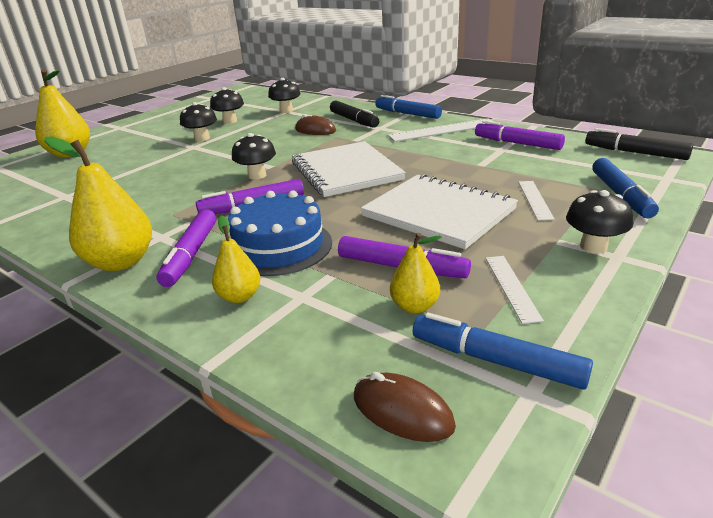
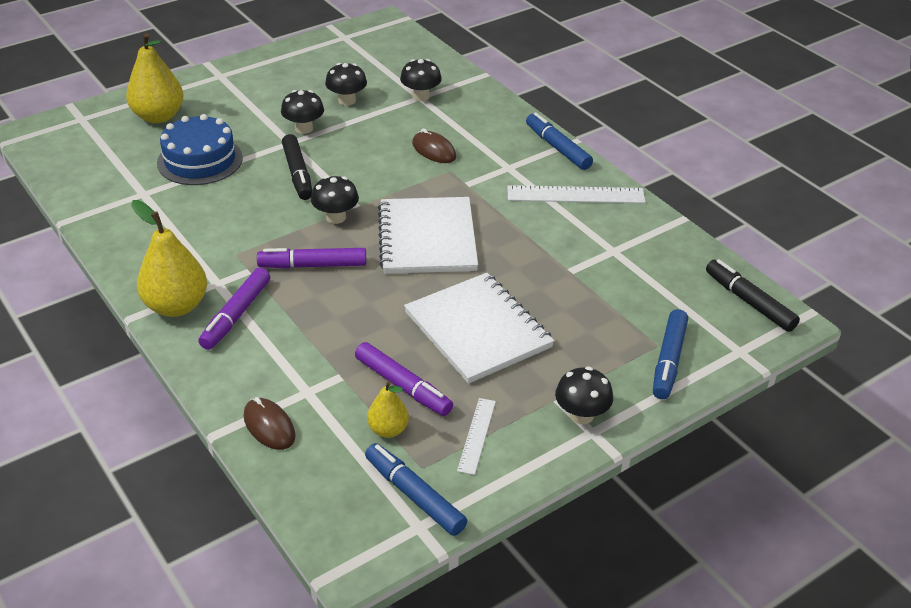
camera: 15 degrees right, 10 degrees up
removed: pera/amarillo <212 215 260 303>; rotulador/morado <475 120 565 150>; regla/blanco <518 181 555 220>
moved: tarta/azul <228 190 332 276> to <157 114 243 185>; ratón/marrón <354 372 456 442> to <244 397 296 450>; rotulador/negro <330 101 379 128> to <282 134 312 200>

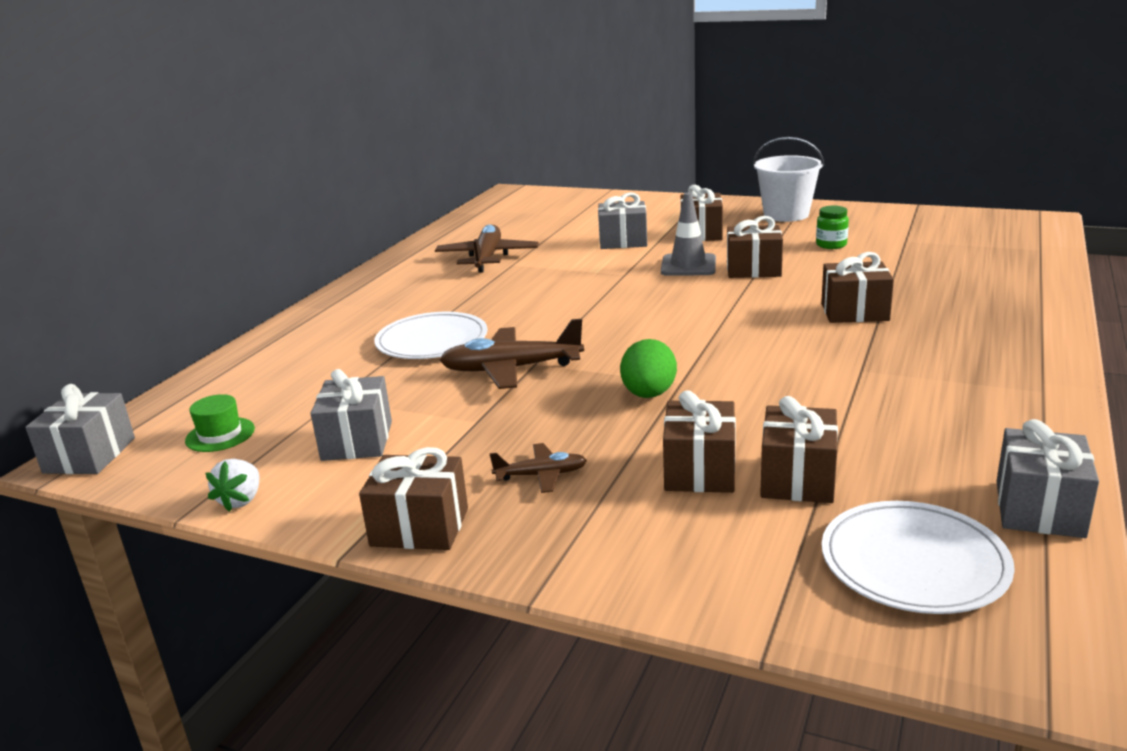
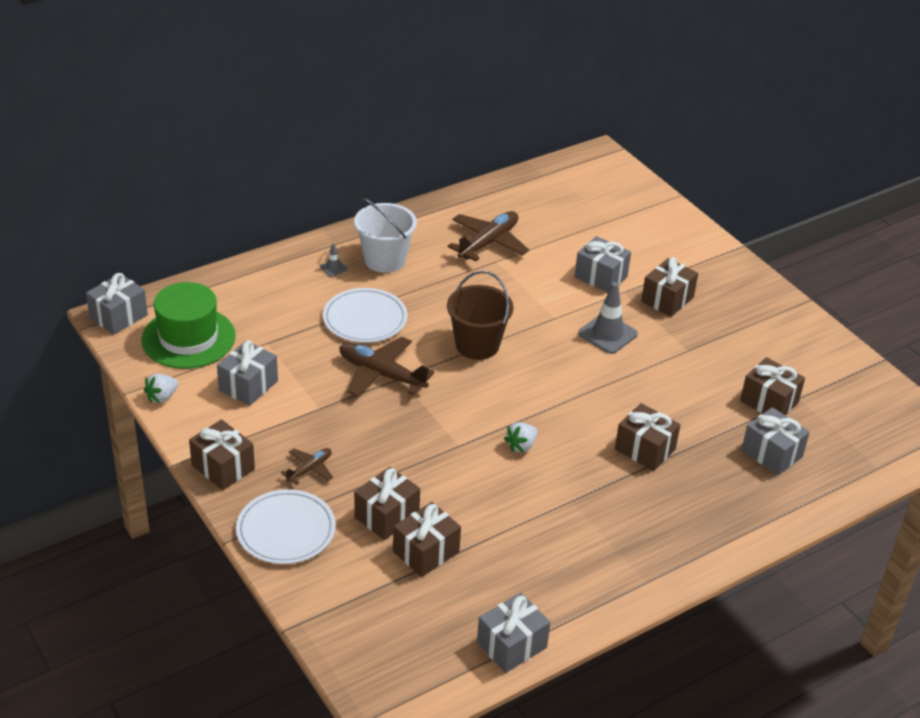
camera: 30 degrees right, 15 degrees up
removed: huevo/verde <620 339 677 398>; tarro/verde <816 206 849 249>
added: cono de tráfico/gris <320 243 348 277>; balde/marrón <447 271 514 360>; fresa/blanco <504 422 537 453>; regalo/gris <741 407 810 475>
moved: plato/blanco <822 501 1015 614> to <236 489 336 564>; balde/blanco <753 137 824 222> to <354 198 417 273>; regalo/marrón <727 216 783 278> to <740 357 805 416>
turned: avión/marrón <490 443 587 493> = <281 448 333 485> 75 degrees counterclockwise
resized: sombrero/verde <185 394 255 452> = <141 282 235 369> x2.13

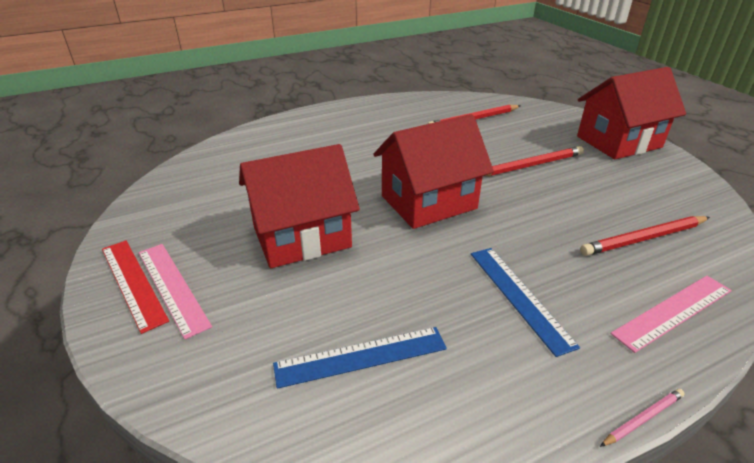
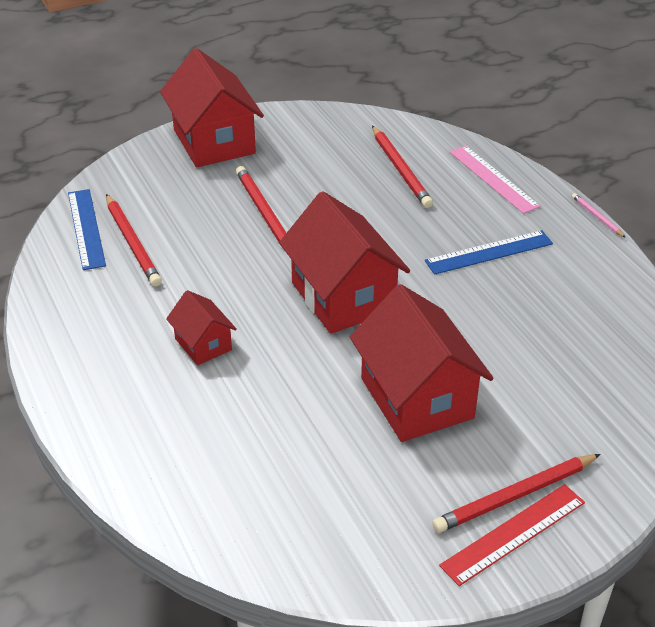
camera: 90 degrees left, 5 degrees up
added: casa/rojo <166 290 237 365>
moved: regla/azul <273 327 447 389> to <68 189 106 270>
replaced: regla/rosa <139 244 212 340> to lápiz/rojo <432 454 601 533>

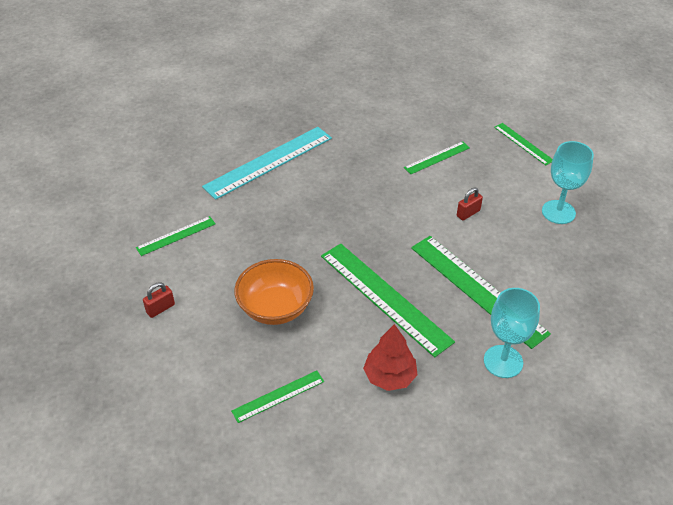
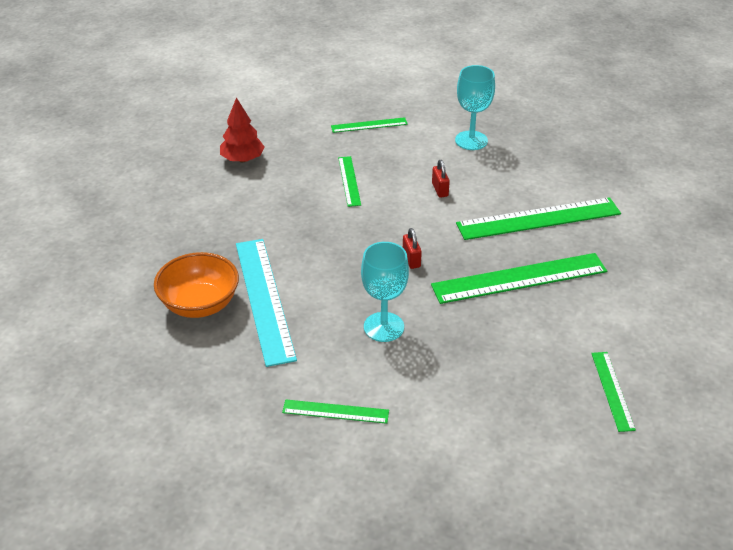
camera: 65 degrees left, 5 degrees down
moved: cuenco/naranja <234 259 314 325> to <154 252 239 318>; árbol/rojo <363 324 418 391> to <220 97 265 162>; copa/turquesa <484 288 540 378> to <361 242 409 342>; candado/rojo <143 282 175 318> to <403 228 422 269>
turned: regla/verde <136 216 216 256> = <282 400 389 424> 75 degrees counterclockwise

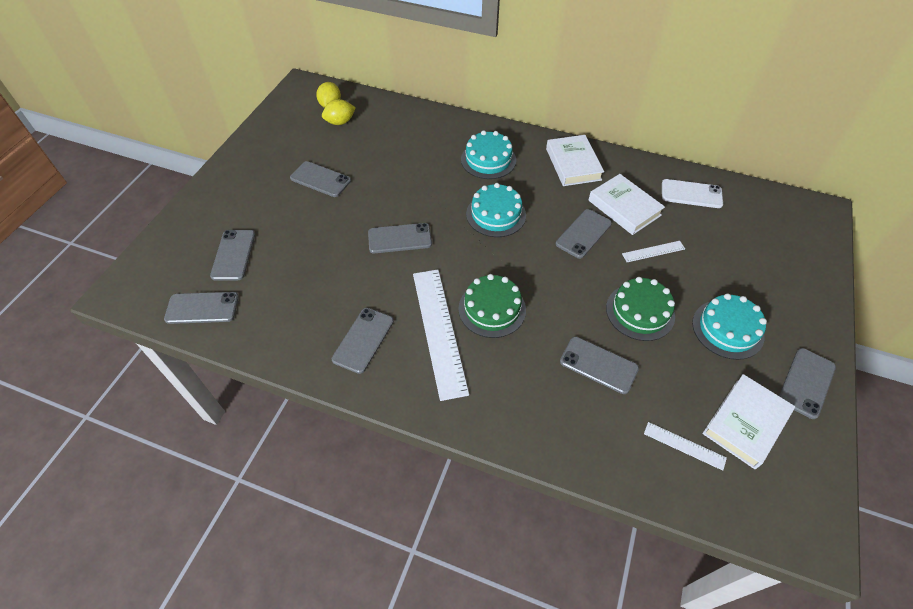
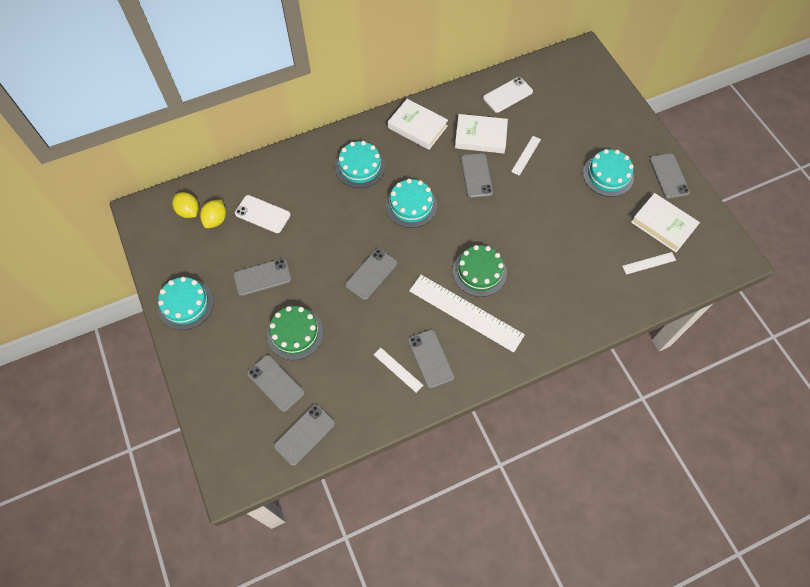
camera: 45 degrees left, 10 degrees up
removed: móvil/gris <560 337 639 394>
added: tarta/turquesa <158 277 214 330>; móvil/blanco <235 195 291 233>; regla/blanco <374 348 423 393>
moved: tarta/verde <606 277 675 341> to <267 306 323 360>
turned: libro/blanco <702 374 795 469> = <631 193 700 252> 45 degrees counterclockwise

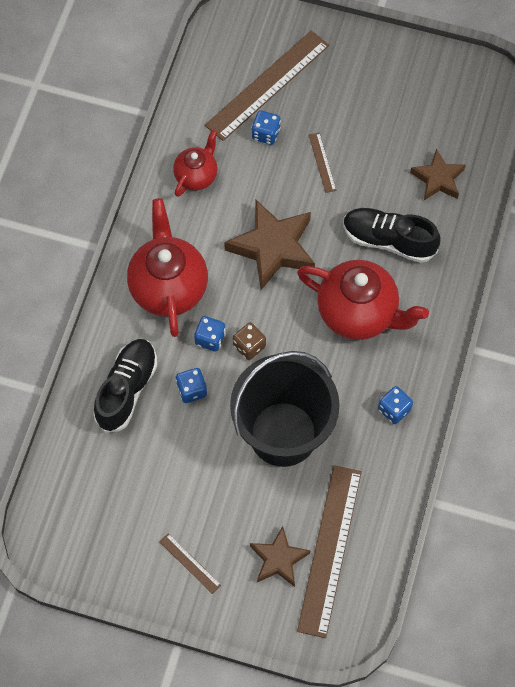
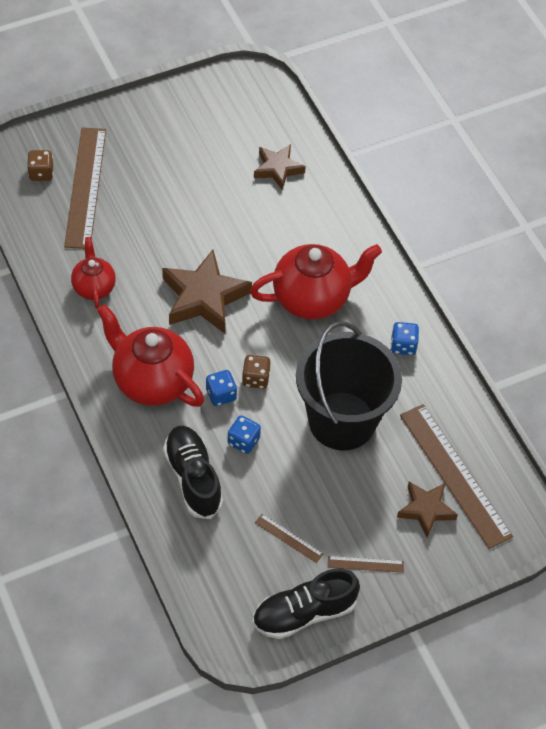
camera: 45 degrees left, 10 degrees down
removed: dado/azul <252 110 281 145>
added: dado/marrón <27 150 53 181>
moved: zapato/negro <343 208 441 263> to <252 568 360 639>; regla/marrón <309 132 336 193> to <255 514 323 563>

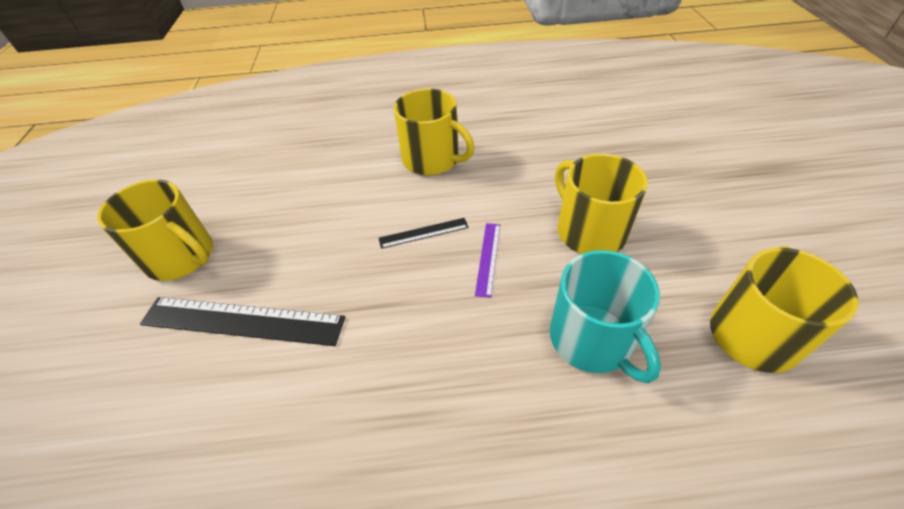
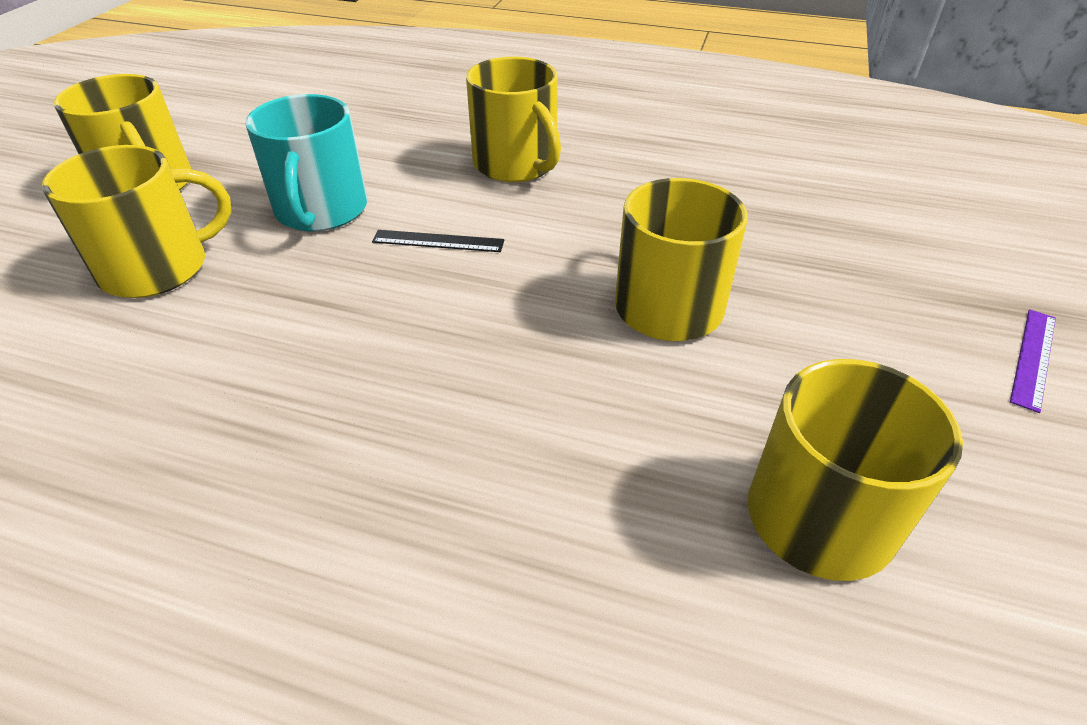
camera: 20 degrees right, 5 degrees down
moved: taza/turquesa <550 250 661 383> to <245 94 367 232>; regla/morado <475 223 500 298> to <1010 309 1056 413>
replaced: regla/negro <140 297 345 346> to taza/amarillo <42 145 232 298>

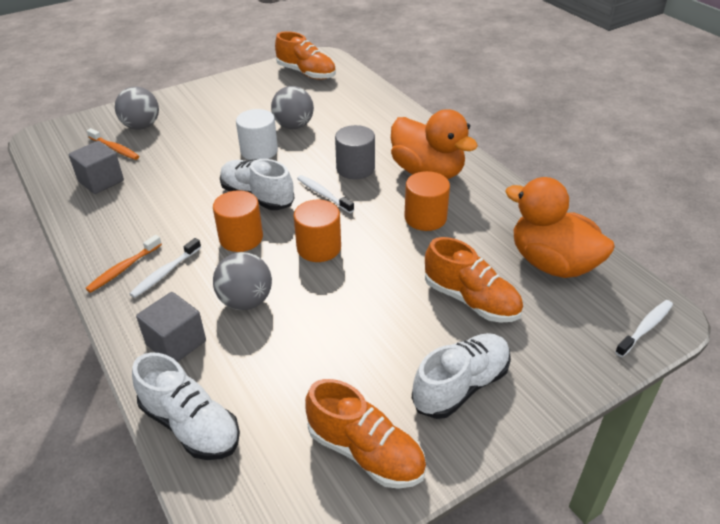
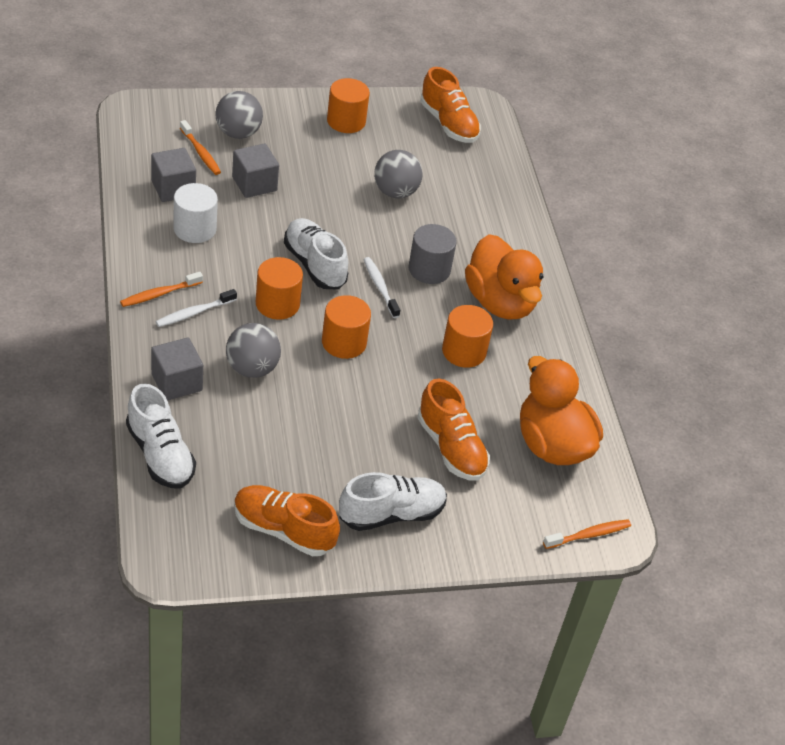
camera: 15 degrees right, 5 degrees up
added: cubo/gris <232 144 279 198>; cilindro/naranja <327 78 370 133>
moved: cilindro/blanco <236 109 278 160> to <173 183 218 243>
recoloured: cepillo de dientes/blanco <615 300 673 357> to cepillo de dientes/naranja <543 519 631 549>
turned: zapato/naranja <305 379 426 489> = <234 485 340 556> 150 degrees clockwise

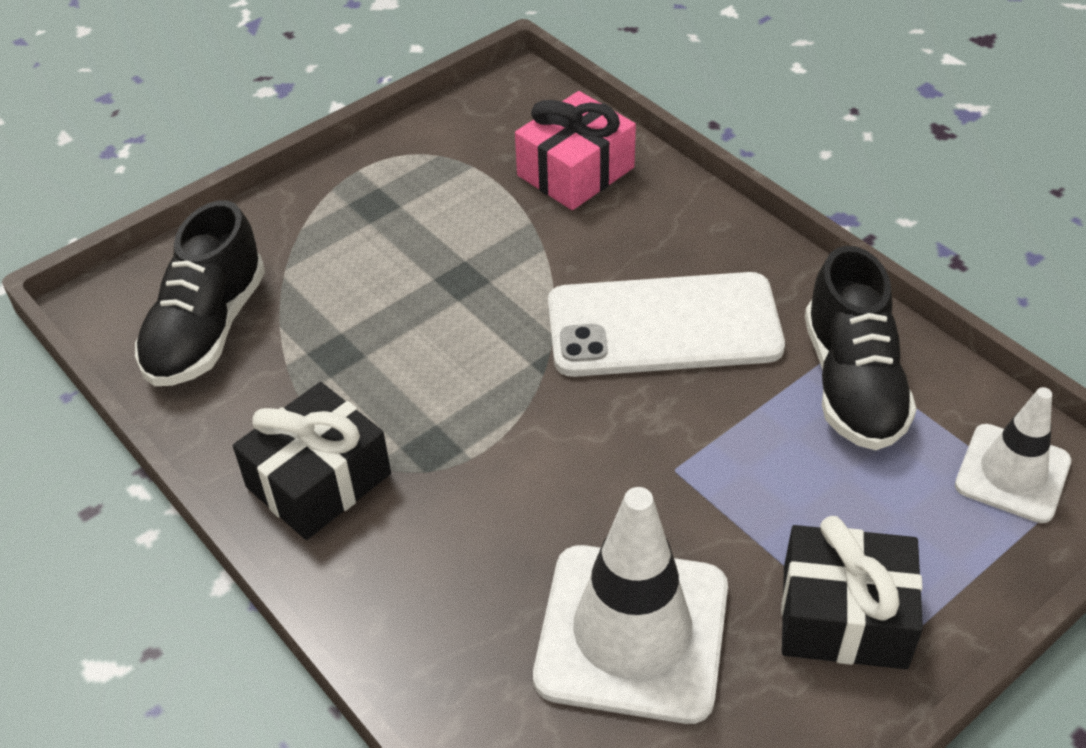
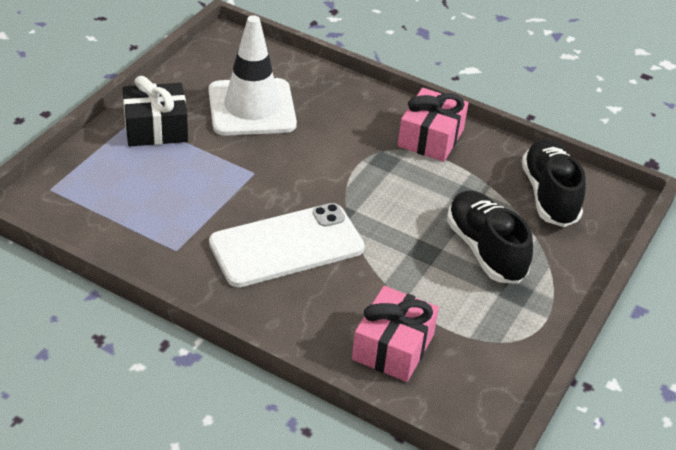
camera: 155 degrees right, 5 degrees down
removed: cono de tráfico/blanco <955 387 1071 523>
moved: zapato/negro <805 246 917 450> to <447 190 533 284>
recoloured: regalo/negro <233 382 391 540> to regalo/rosa <398 88 469 162>

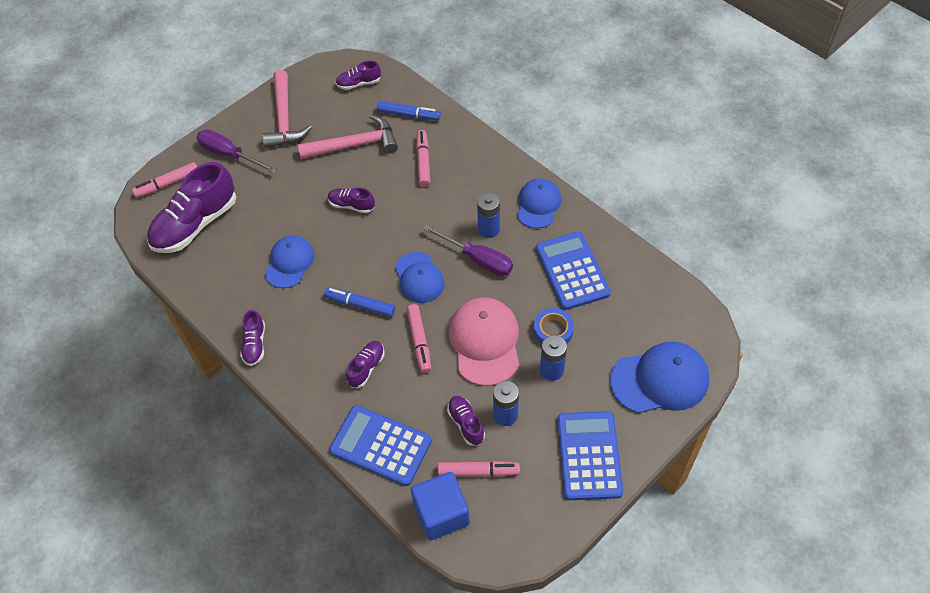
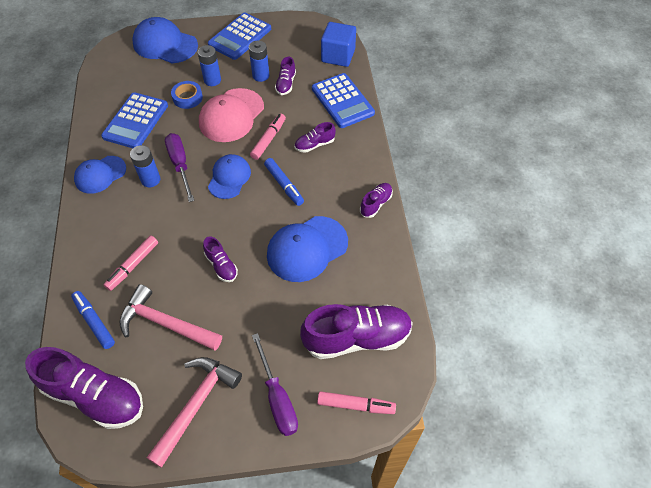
camera: 145 degrees left, 0 degrees up
removed: rotulador/rosa <438 461 520 477>
resized: zapato/morado <336 61 381 90> = <25 347 143 429> x2.07; gorra/azul <265 236 314 288> = <267 216 348 282> x1.51

